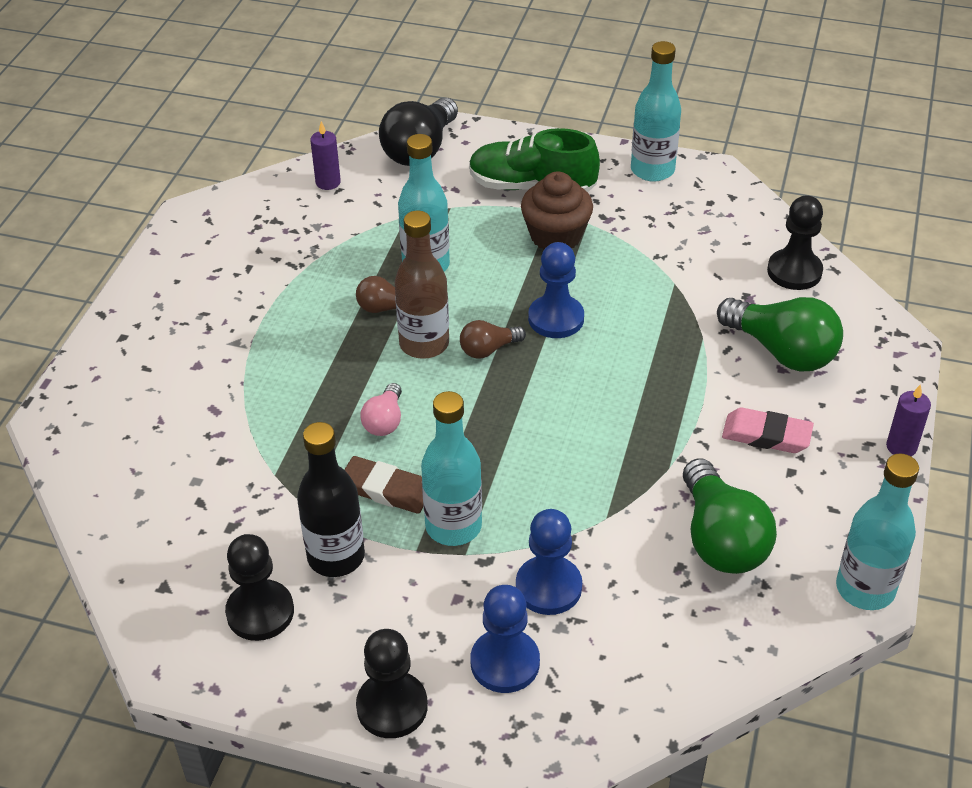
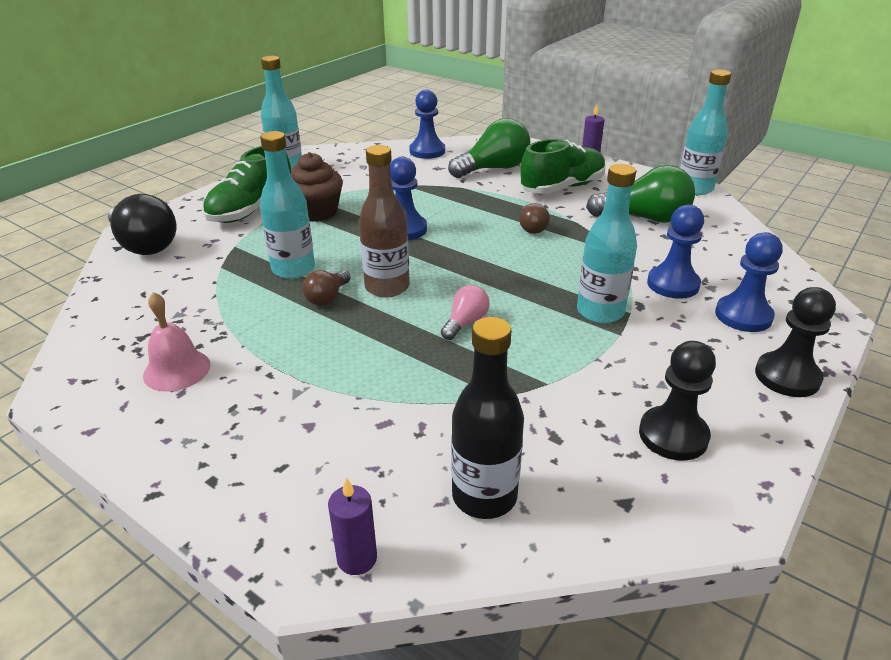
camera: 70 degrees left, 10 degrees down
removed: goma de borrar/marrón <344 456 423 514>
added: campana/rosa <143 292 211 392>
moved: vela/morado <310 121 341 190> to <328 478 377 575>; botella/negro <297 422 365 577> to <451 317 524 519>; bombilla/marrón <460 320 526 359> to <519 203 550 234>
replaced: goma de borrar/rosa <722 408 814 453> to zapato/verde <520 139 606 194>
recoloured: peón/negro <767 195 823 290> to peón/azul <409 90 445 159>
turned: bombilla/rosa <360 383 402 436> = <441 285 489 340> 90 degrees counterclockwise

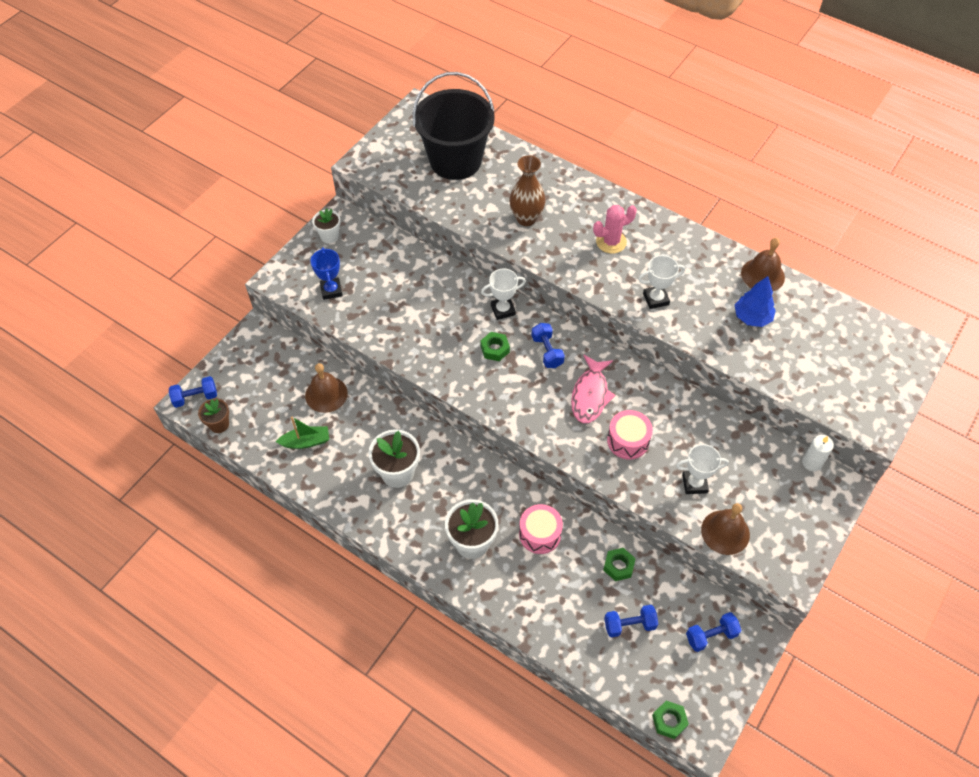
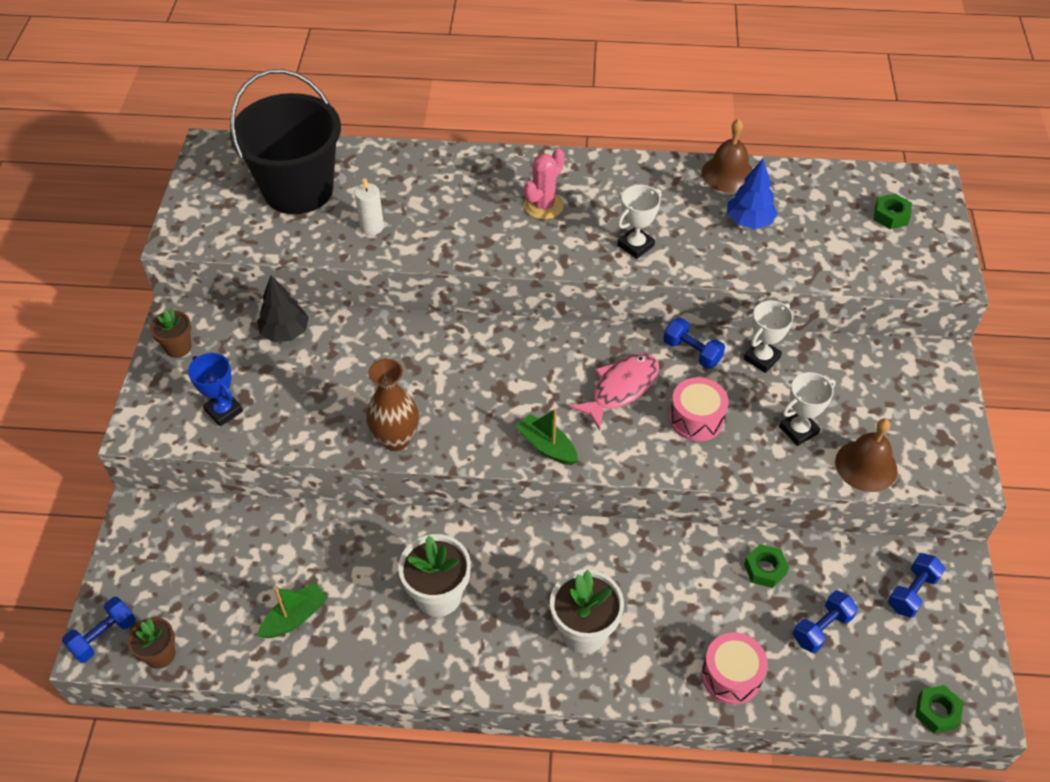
camera: 30 degrees left, 5 degrees down
removed: campana/marrón <305 363 348 413>
added: árbol/negro <257 276 309 342>; barco/verde <516 409 578 465>
moved: vela/blanco <802 435 834 471> to <355 178 384 235>; florero/marrón <509 155 546 226> to <366 358 419 451>; mancuerna/azul <531 323 565 368> to <663 318 725 369>; tambor/rosa <519 504 563 554> to <702 632 768 705>; trofeo/blanco <481 269 526 320> to <744 301 793 373>; tuerca/verde <481 332 510 361> to <874 194 912 229>
recoloured: maceta/blanco <312 208 341 243> to maceta/marrón <150 308 192 358>
turned: pez/rosa <571 355 616 423> = <569 354 659 430> 120 degrees counterclockwise

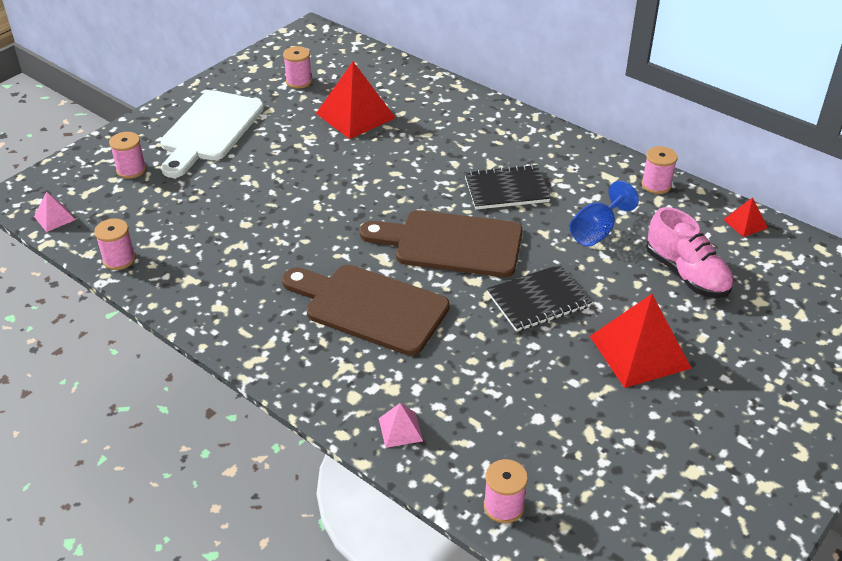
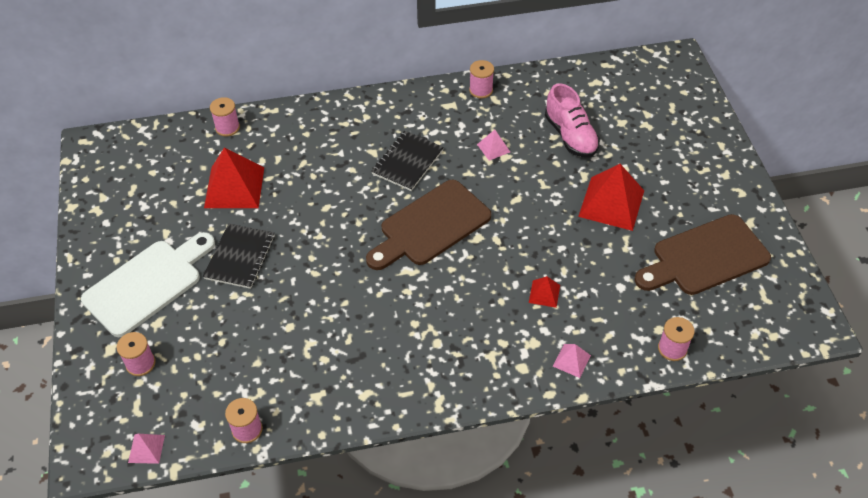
camera: 50 degrees left, 10 degrees up
moved: cuaderno/negro <487 265 592 332> to <203 224 275 289>; carrete/rosa <283 46 312 89> to <210 97 240 137>; pirámide/rojo <723 197 768 237> to <529 276 560 308>; tabla de cortar/marrón <282 265 450 356> to <634 214 771 295>
replaced: copa/azul <570 181 639 247> to pirámide/rosa <477 130 510 161>
turned: tabla de cortar/blanco <160 90 264 178> = <81 232 215 337> 105 degrees counterclockwise; zapato/rosa <647 207 734 298> = <545 83 600 158> 60 degrees clockwise

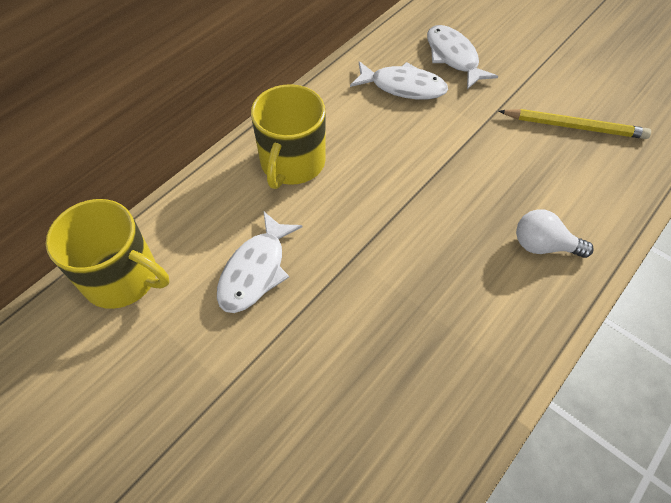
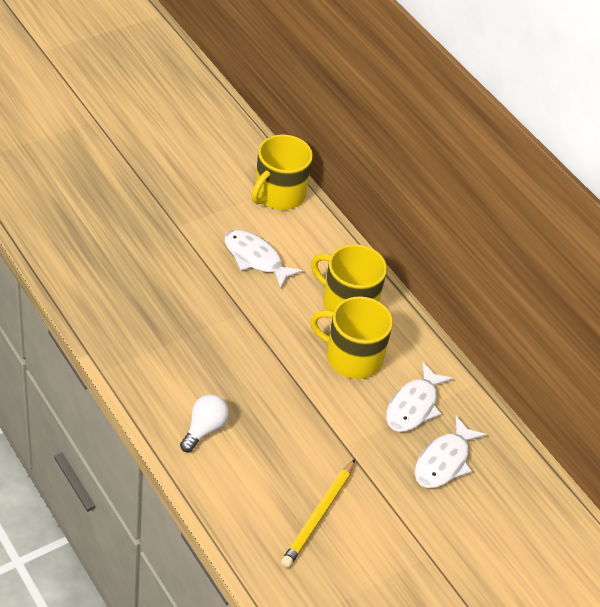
camera: 100 degrees right, 10 degrees down
added: taza/amarillo <310 296 393 379>
turned: pez/blanco <427 25 498 89> = <415 416 487 488> 135 degrees clockwise

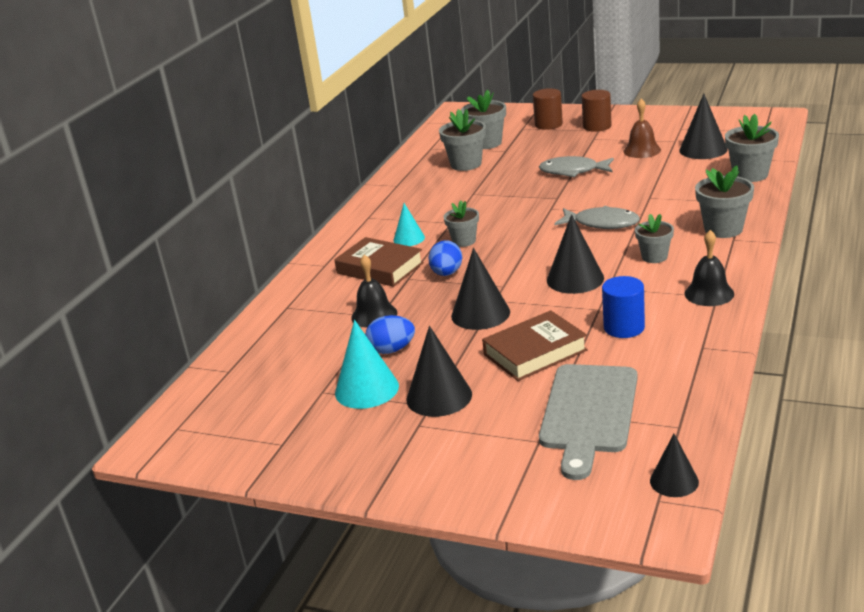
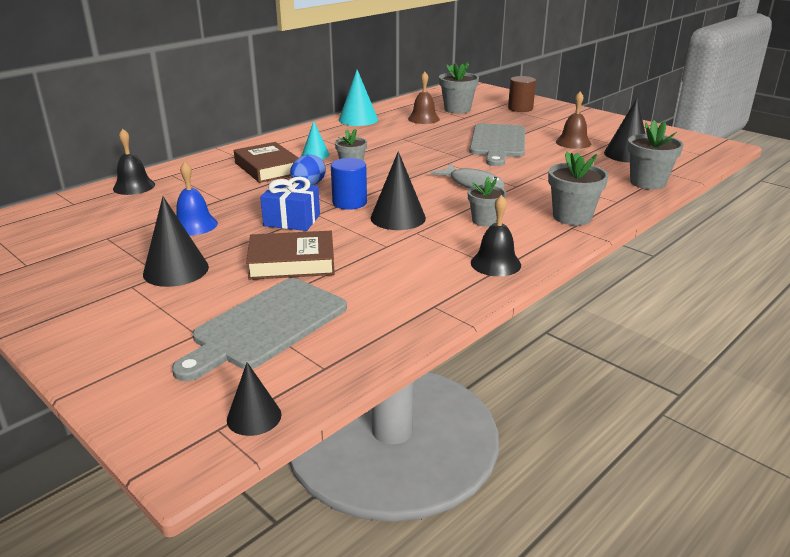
camera: 20 degrees right, 0 degrees up
removed: cilindro/marrón <582 90 612 132>
moved: campana/negro <351 255 397 328> to <113 129 155 195>; cilindro/azul <602 276 645 338> to <331 158 367 210>; cono/turquesa <335 320 399 409> to <339 70 378 126>
replaced: huevo/azul <365 315 415 354> to campana/azul <176 161 218 235>; cono/negro <451 248 510 330> to regalo/azul <260 177 320 231>; maceta/gris <439 109 486 171> to campana/marrón <408 72 440 124>; pez/gris <539 156 614 177> to tabla de cortar/gris <469 123 525 166>

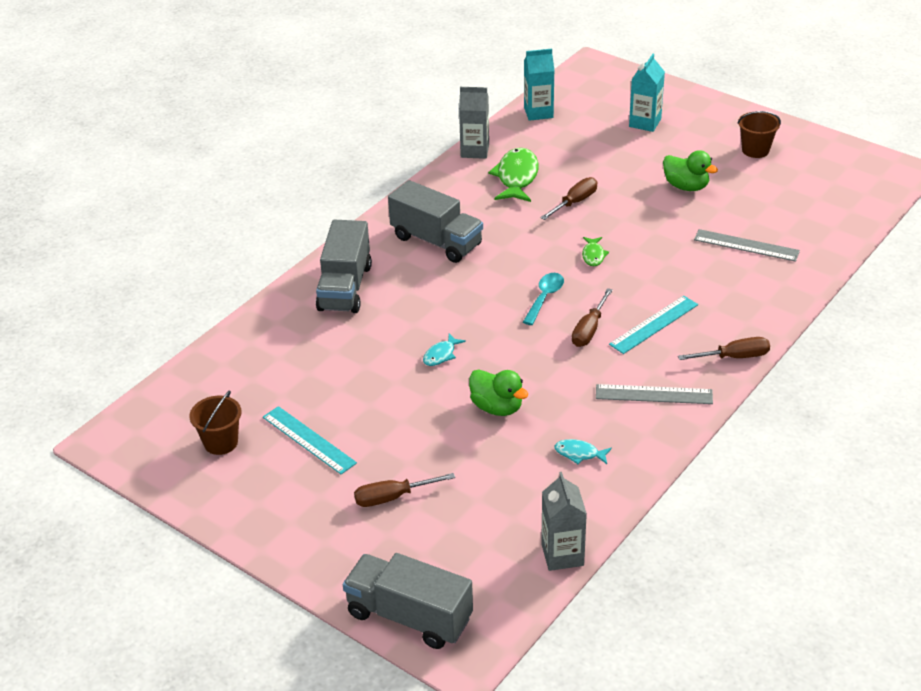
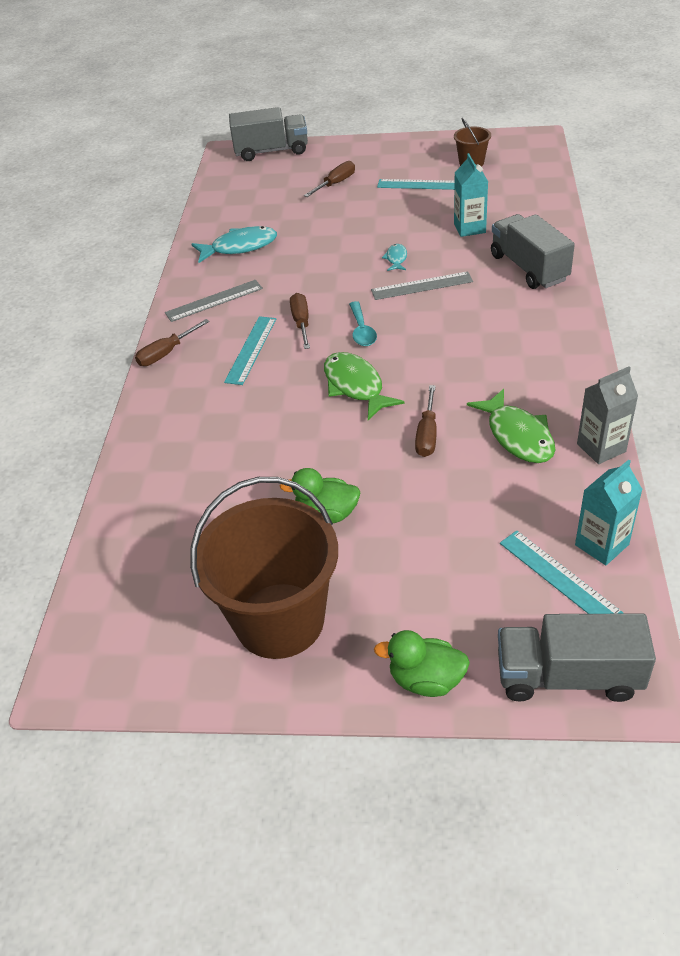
camera: 150 degrees right, 5 degrees up
removed: cartón de leche/gris <541 472 587 571>
added: regla/turquesa <500 530 623 614>
moved: regla/gris <694 229 800 262> to <371 271 473 300>; pato/verde <469 369 528 416> to <374 630 470 697>; cartón de leche/turquesa <629 54 665 132> to <454 153 488 237>; camión/gris <388 180 483 263> to <498 613 656 702>
resized: balde/marrón <738 111 781 158> = <190 477 338 659> x2.21; pez/turquesa <555 439 612 464> = <192 226 277 263> x1.97; pez/verde <582 237 609 266> = <324 352 405 420> x1.97

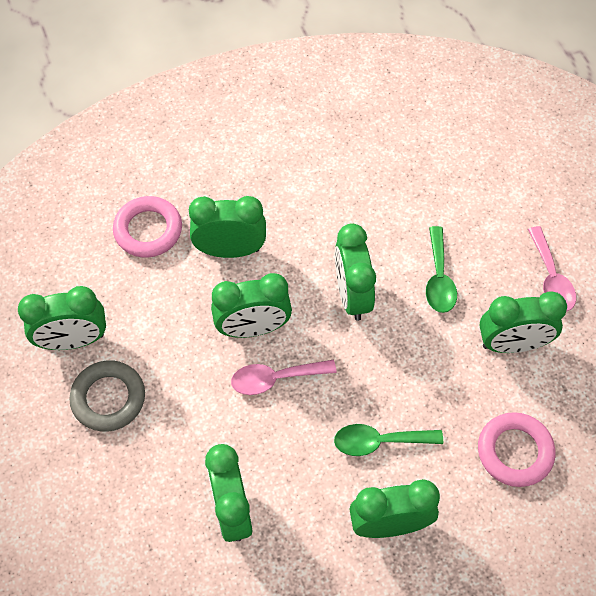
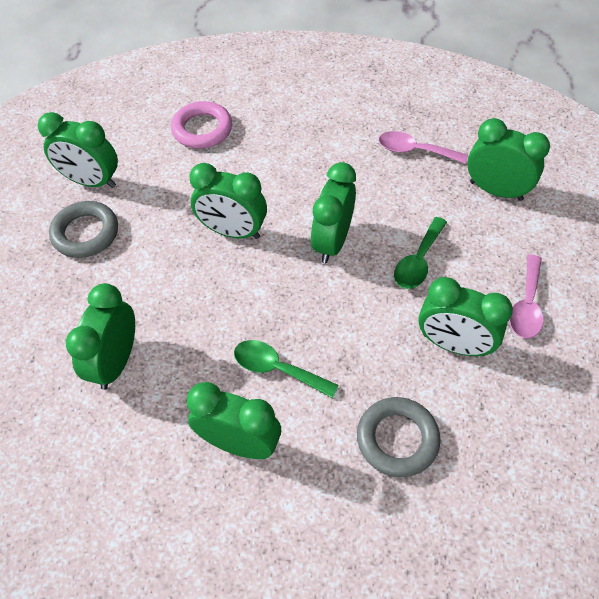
camera: 30 degrees right, 5 degrees down
moved: cuchara/rosa <231 360 337 395> to <379 131 468 164>; despertador/verde <189 196 266 258> to <467 118 550 201>
recoloured: anillo/rosa <478 412 555 487> to anillo/gris <357 397 441 477>

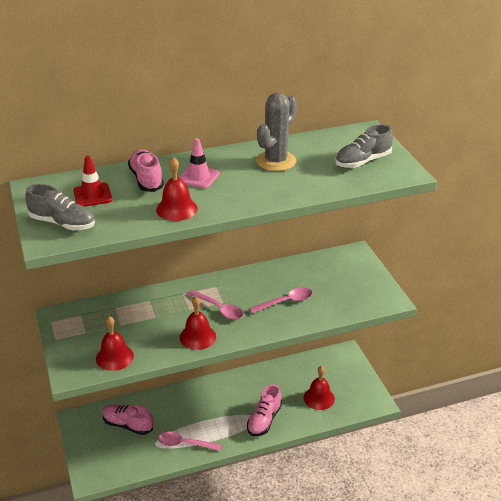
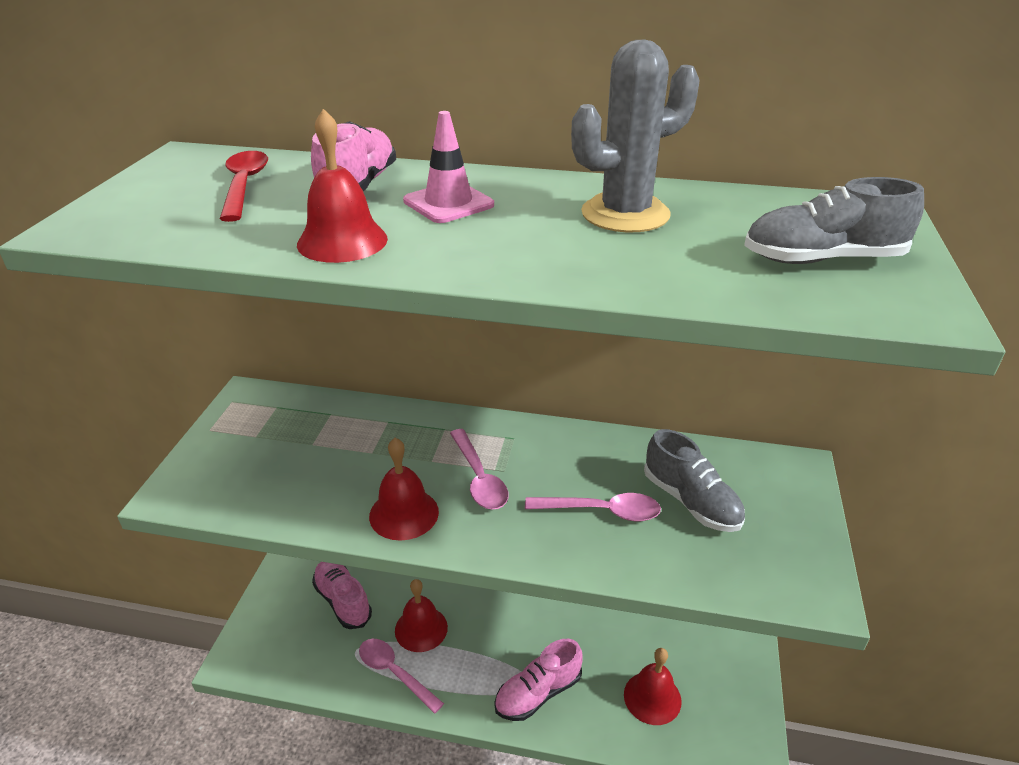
camera: 30 degrees right, 0 degrees up
moved: campana/rojo <96 316 134 371> to <395 579 448 652>; zapato/gris <25 184 95 230> to <644 429 745 532>
replaced: cono de tráfico/rojo <73 156 112 207> to cuchara/rojo <220 151 268 222>

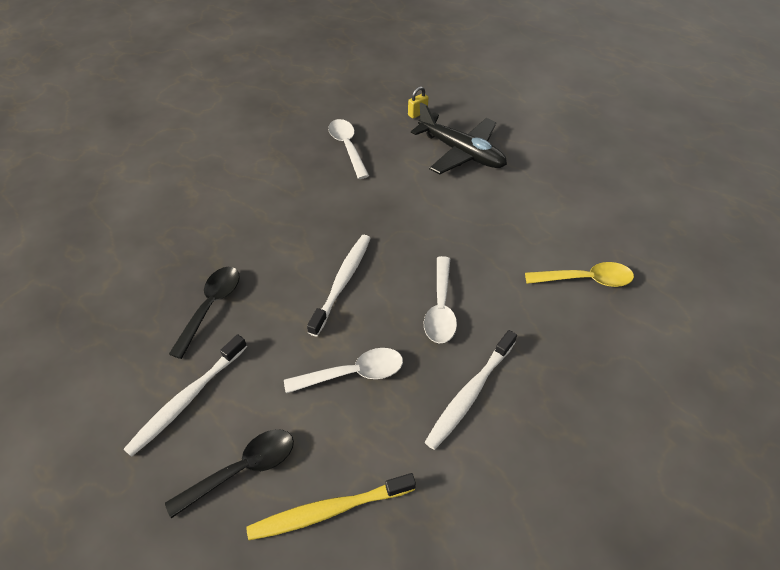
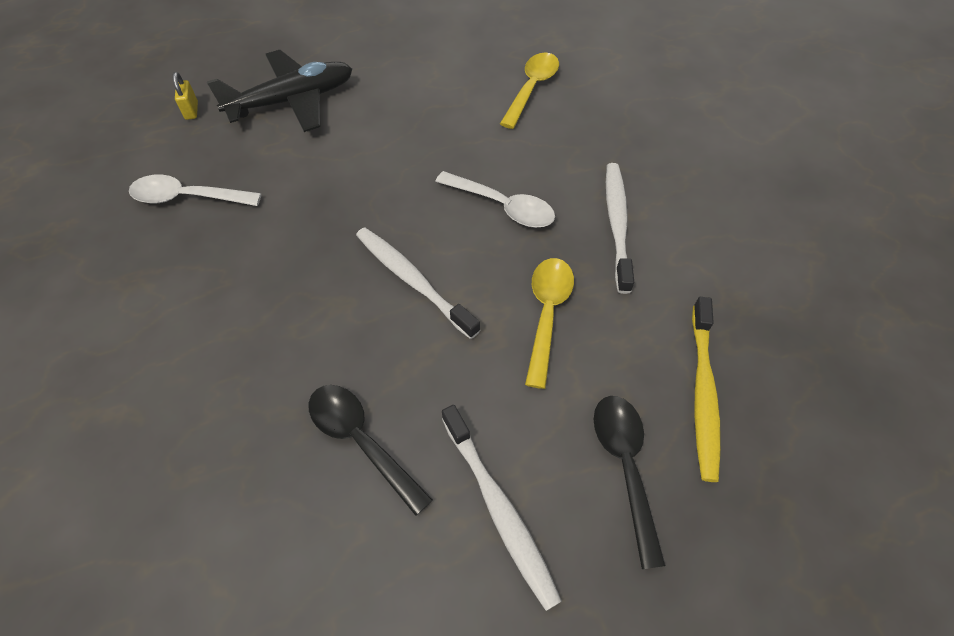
camera: 65 degrees left, 5 degrees up
recoloured: cuchara/blanco <284 348 403 393> to cuchara/amarillo <525 258 574 389>
turned: cepillo de dientes/blanco <425 330 517 450> = <606 163 634 294> 150 degrees counterclockwise

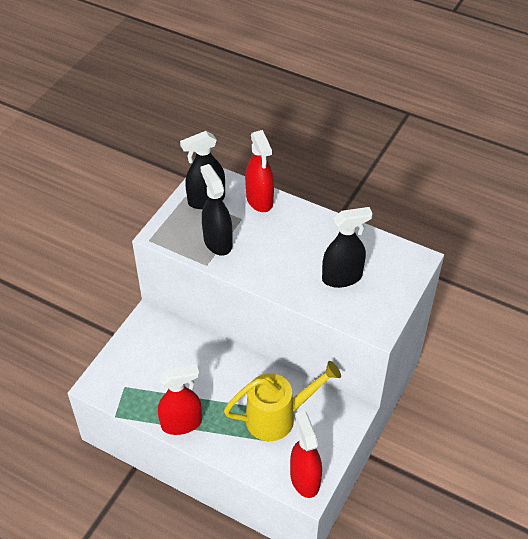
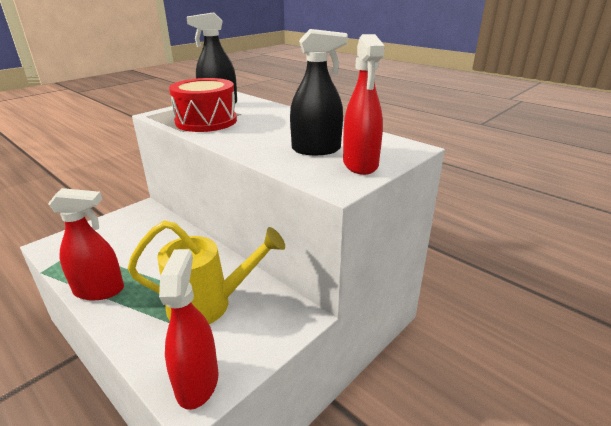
camera: 15 degrees right, 20 degrees down
moved: pulverizador/rojo <245 130 274 212> to <343 34 385 175>
replaced: pulverizador/negro <200 164 232 256> to tambor/rojo <169 78 237 132>

